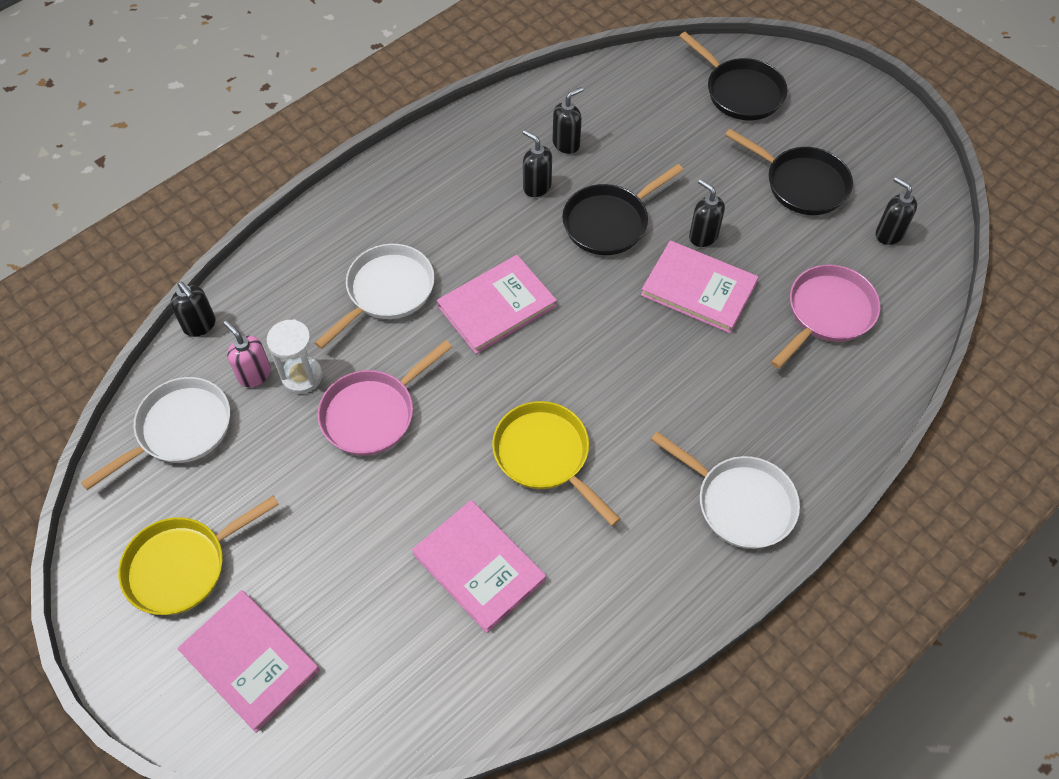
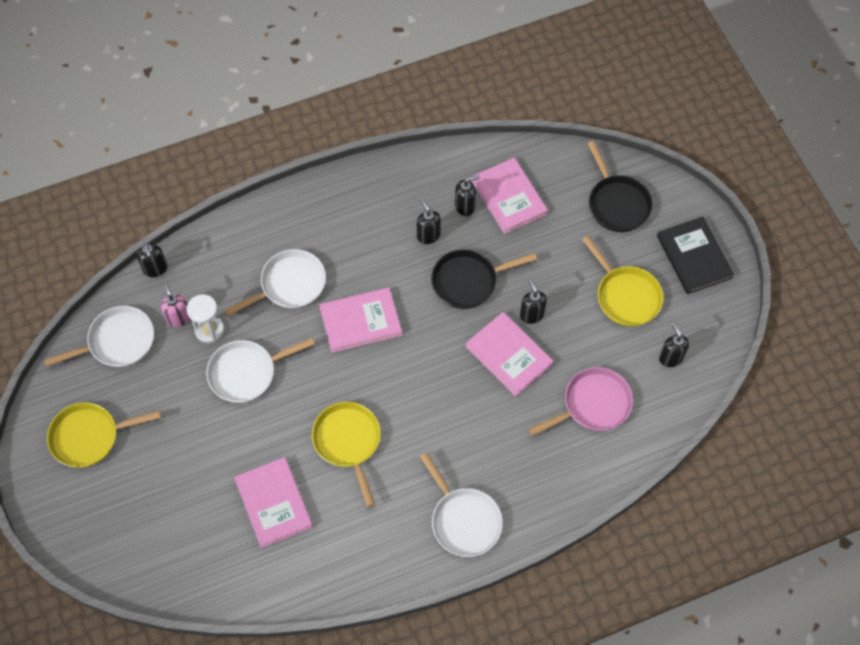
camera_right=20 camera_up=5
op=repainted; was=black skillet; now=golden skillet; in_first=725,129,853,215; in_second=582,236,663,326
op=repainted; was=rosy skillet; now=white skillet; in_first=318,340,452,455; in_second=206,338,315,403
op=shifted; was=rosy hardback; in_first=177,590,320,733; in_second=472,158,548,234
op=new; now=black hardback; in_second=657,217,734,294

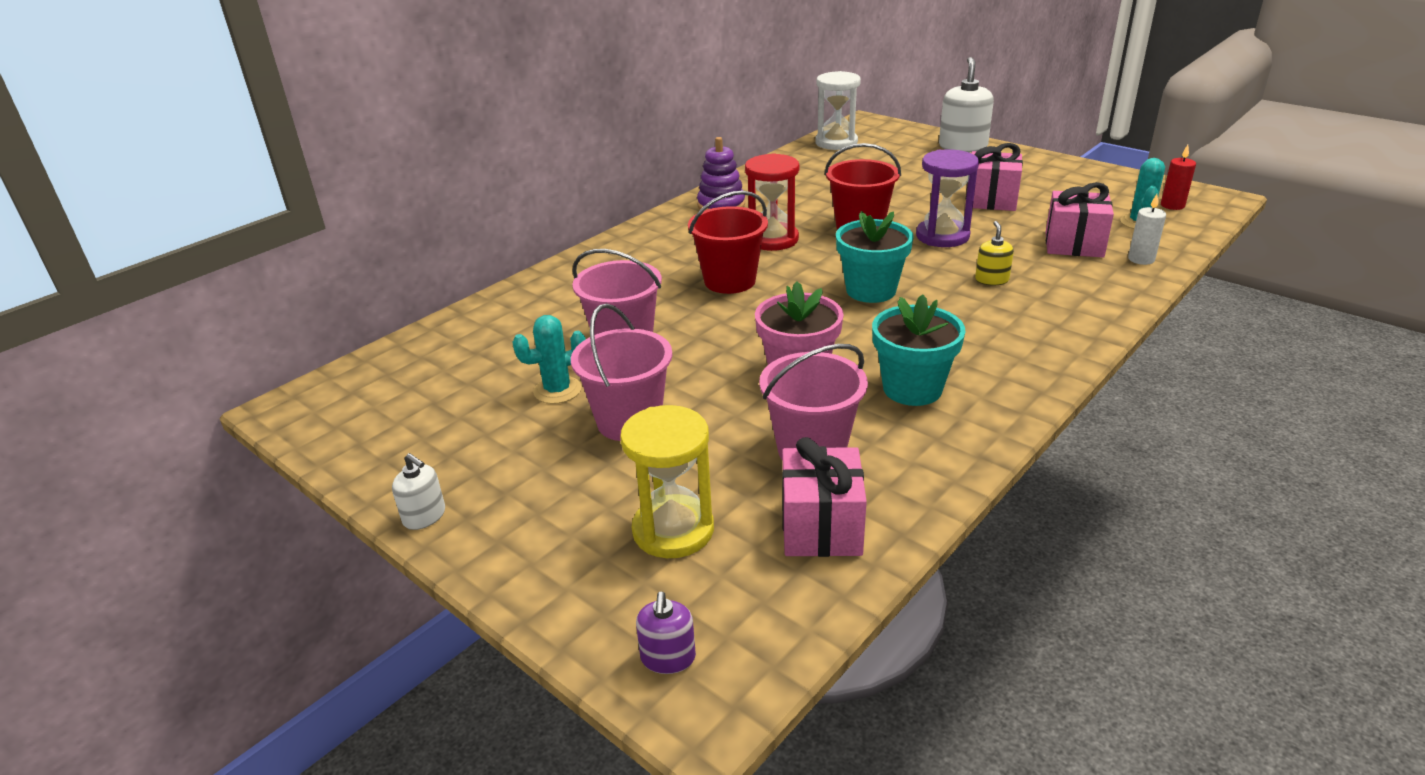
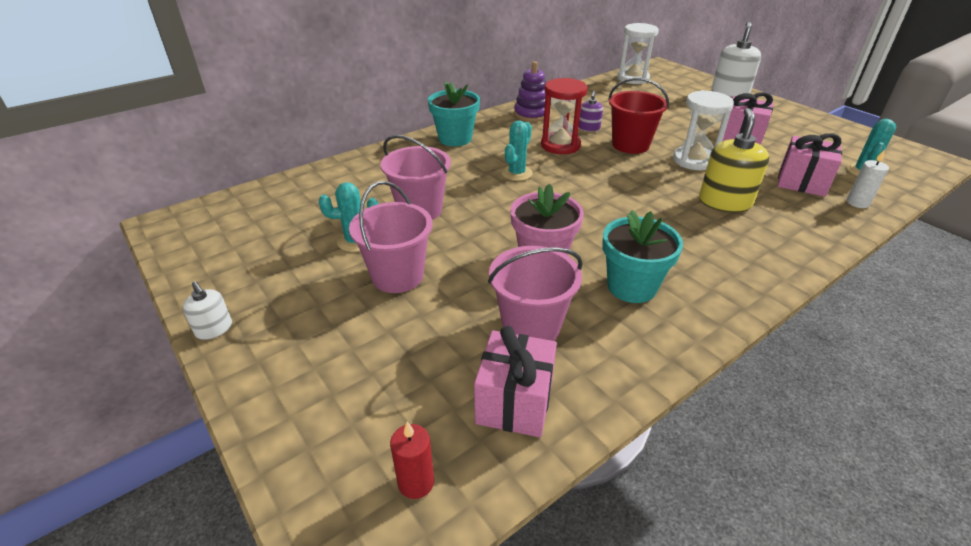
camera_right=10 camera_up=5
op=shifted; was=red candle; in_first=1161,145,1196,210; in_second=390,422,434,499
op=repainted; was=royal purple hourglass; now=white hourglass; in_first=916,149,979,247; in_second=673,90,734,170
op=swapped; was=red bucket; now=turquoise cactus; in_first=688,191,768,294; in_second=502,120,533,181
op=shifted; was=turquoise plant pot; in_first=836,211,914,303; in_second=428,81,480,146
op=scaled; was=golden soap pump; in_first=975,221,1014,285; in_second=699,108,769,212; ratio=1.91
op=gone; was=golden hourglass; in_first=620,405,714,558
op=shifted; was=royal purple soap pump; in_first=636,592,696,674; in_second=579,91,603,132

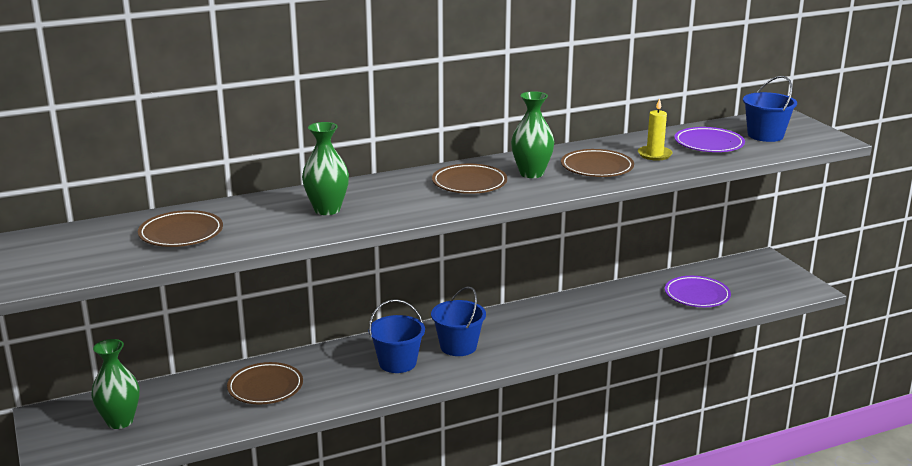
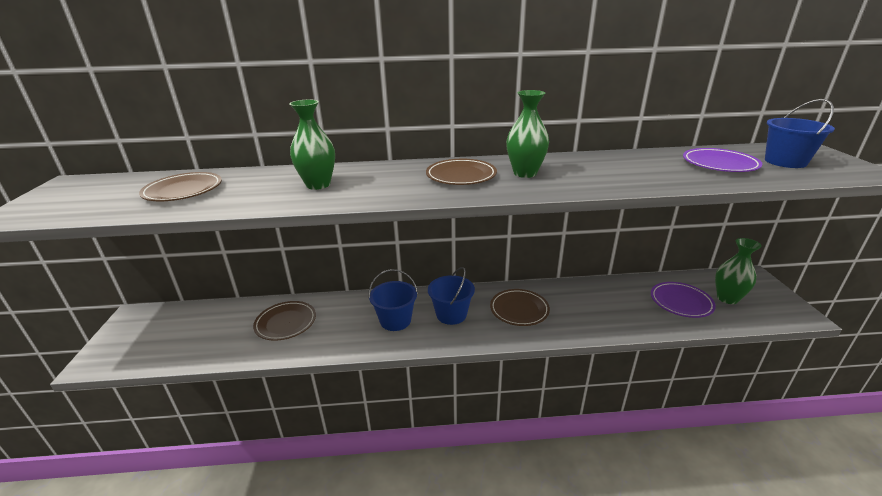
camera_right=20 camera_up=5
op=gone; was=golden candle; in_first=638,98,673,161
op=shifted; was=dark brown plate; in_first=561,149,634,177; in_second=490,289,550,326
op=shifted; was=emerald vase; in_first=91,339,140,429; in_second=715,238,762,304

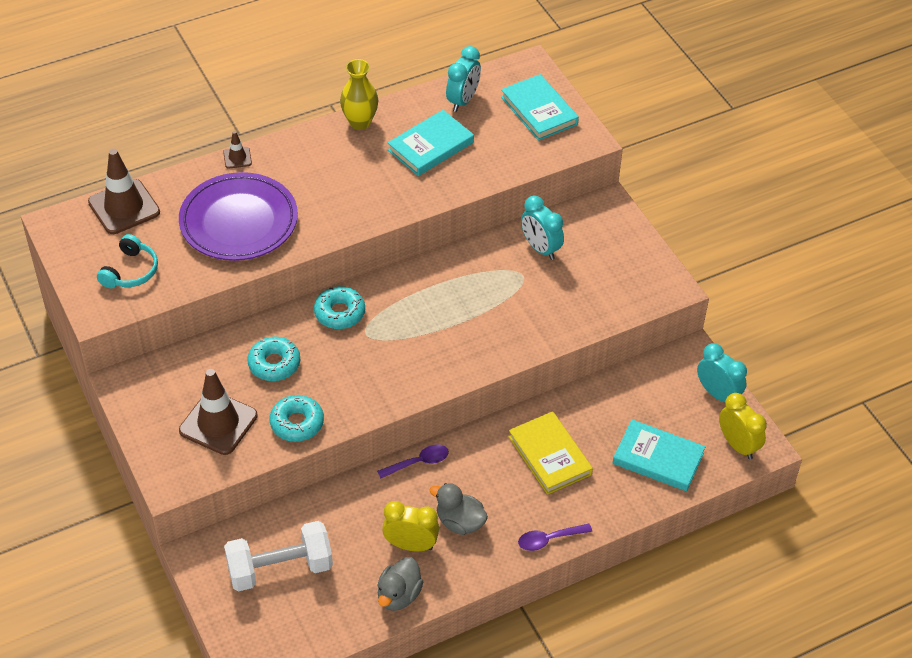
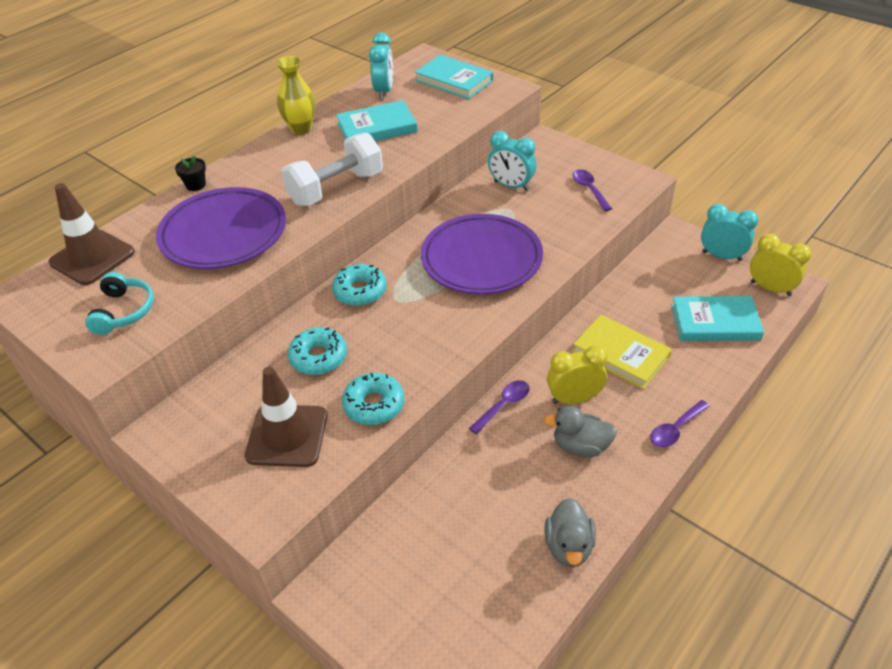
camera_right=-20 camera_up=-5
op=rotated; was=turquoise hardback; in_first=388,110,474,176; in_second=336,100,418,141; clockwise=45
op=swapped; was=dark brown traffic cone; now=black plant pot; in_first=223,131,252,168; in_second=175,156,206,191
op=shifted; was=golden bedside clock; in_first=382,501,439,551; in_second=547,345,608,404
op=shifted; was=white dumbbell; in_first=224,521,333,592; in_second=281,133,383,206
op=new; now=royal purple spoon; in_second=572,169,612,211
op=new; now=royal purple plate; in_second=421,214,543,294

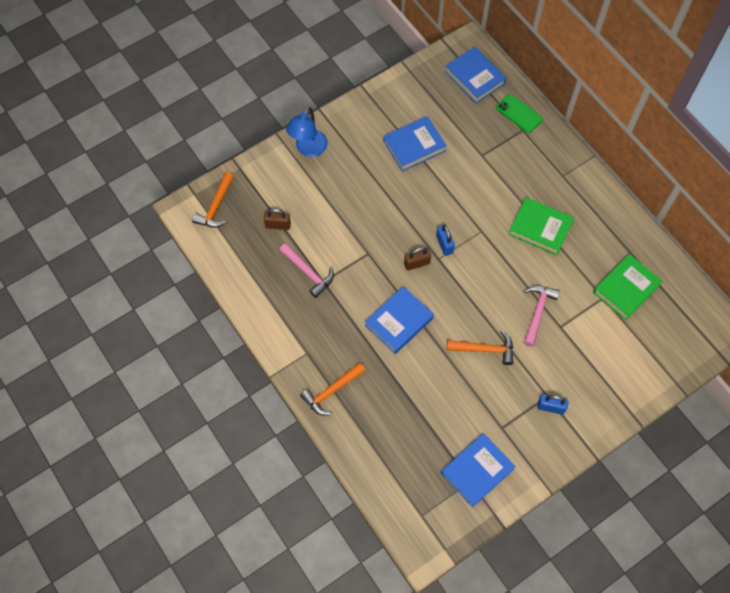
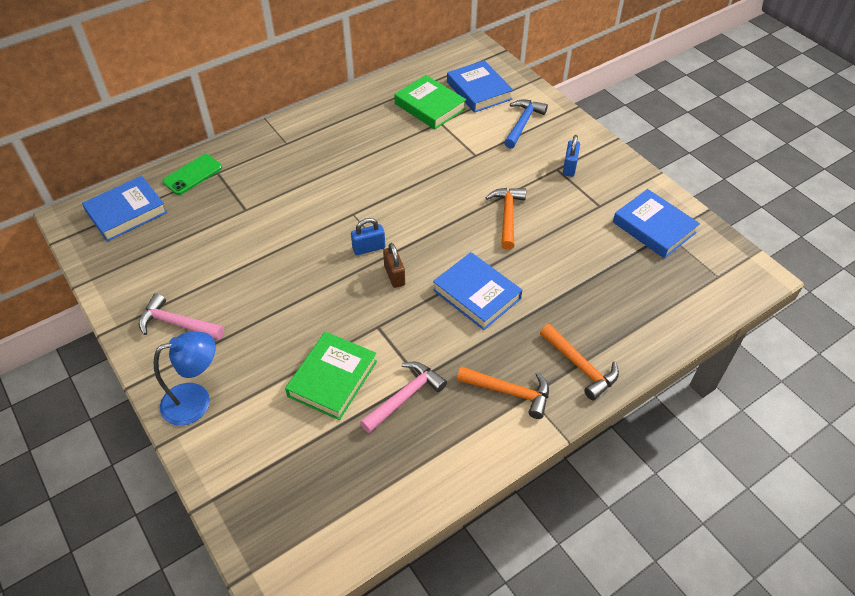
camera_right=-90 camera_up=-15
op=rotated; was=blue reading lamp; in_first=286,107,328,157; in_second=153,331,216,426; clockwise=-45
op=shifted; was=blue hardback; in_first=383,116,447,172; in_second=447,60,513,113
op=shifted; was=orange claw hammer; in_first=192,172,234,228; in_second=457,366,549,419
op=shifted; was=emerald hardback; in_first=508,197,574,255; in_second=285,332,377,420
op=gone; was=dark brown small lock; in_first=264,209,291,230
op=shifted; was=rosy claw hammer; in_first=524,285,560,346; in_second=139,293,224,340
op=new; now=blue claw hammer; in_second=504,99,548,149

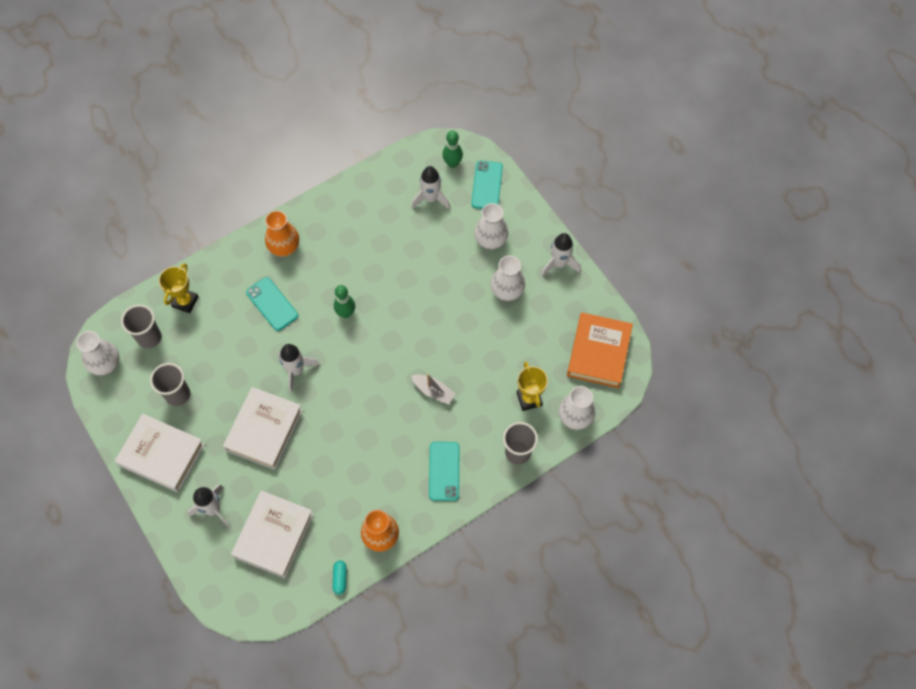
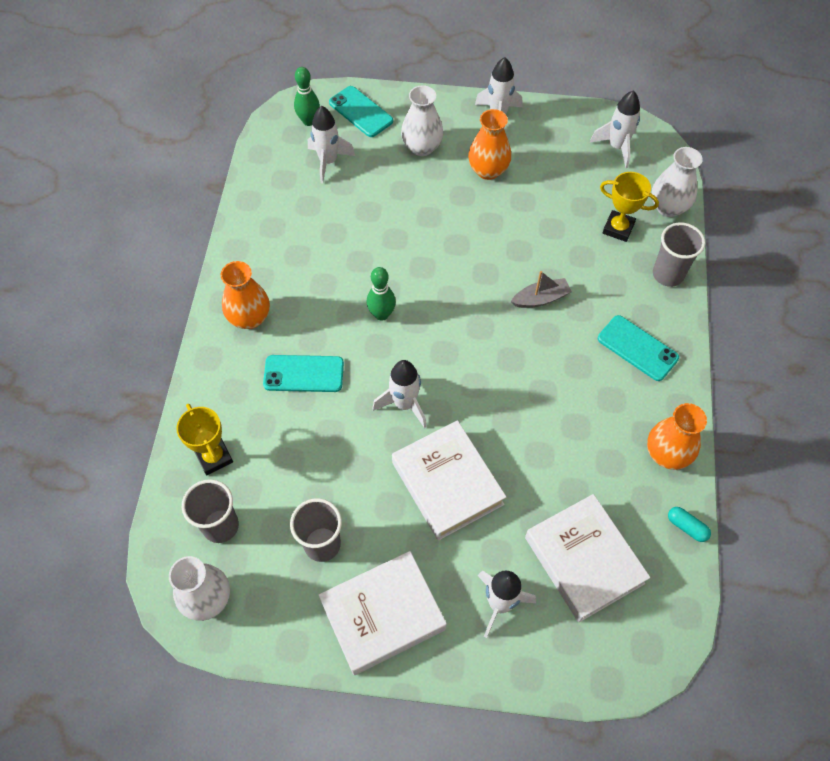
camera_right=-50 camera_up=-5
op=repainted; was=white vase; now=orange vase; in_first=491,255,525,301; in_second=468,109,511,180
op=swapped; was=orange hardback; now=white toy rocket; in_first=567,312,633,388; in_second=590,90,640,168

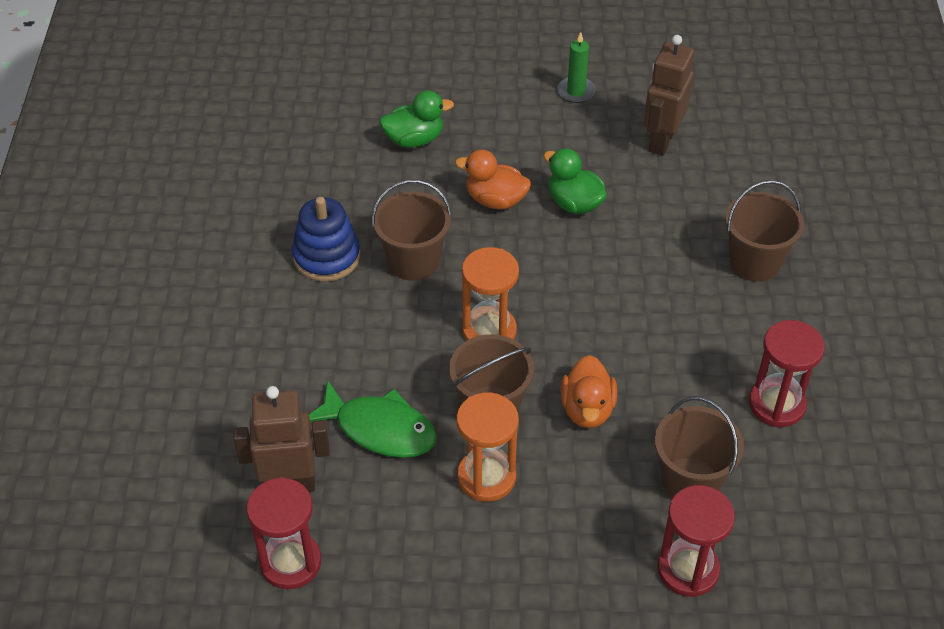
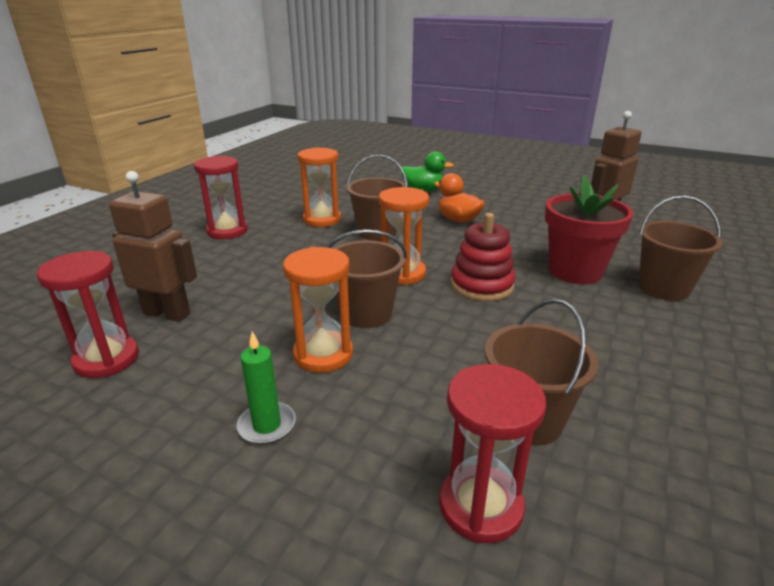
camera_right=25 camera_up=-20
op=shifted; was=emerald candle; in_first=557,32,596,103; in_second=237,331,296,444
op=gone; was=emerald rubber duck; in_first=543,148,607,214
op=swapped; was=blue ring stacker; now=orange hourglass; in_first=292,197,360,282; in_second=297,147,341,227
op=shifted; was=red hourglass; in_first=749,320,825,427; in_second=194,156,248,239
op=gone; was=orange rubber duck; in_first=560,355,617,428
op=gone; was=emerald toy fish; in_first=309,380,437,458
op=new; now=red plant pot; in_second=545,175,633,284
op=new; now=red ring stacker; in_second=451,213,515,301

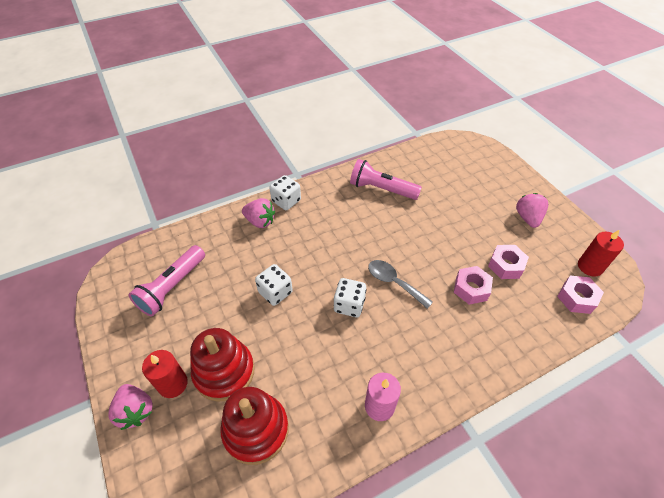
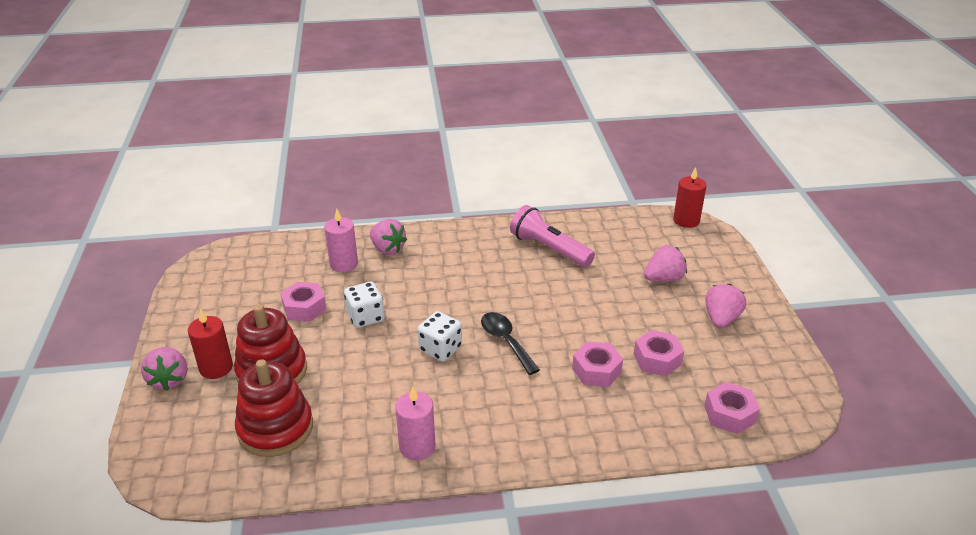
camera_right=20 camera_up=-15
op=gone; was=white game die; in_first=269,175,301,210
op=shifted; was=red candle; in_first=578,230,624,277; in_second=673,167,707,228
op=gone; was=rosy flashlight; in_first=129,245,205,316
op=repainted; was=ash-grey spoon; now=black spoon; in_first=368,260,433,309; in_second=481,312,540,375
op=new; now=rosy candle; in_second=324,209,358,272
op=new; now=rosy toy strawberry; in_second=644,245,687,282
op=new; now=rosy hexagon nut; in_second=280,282,326,322

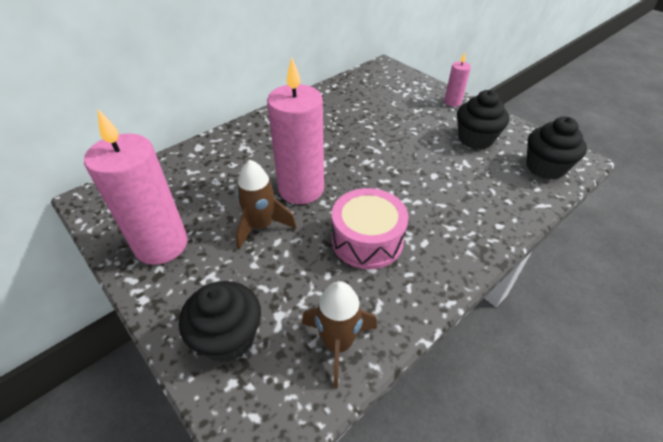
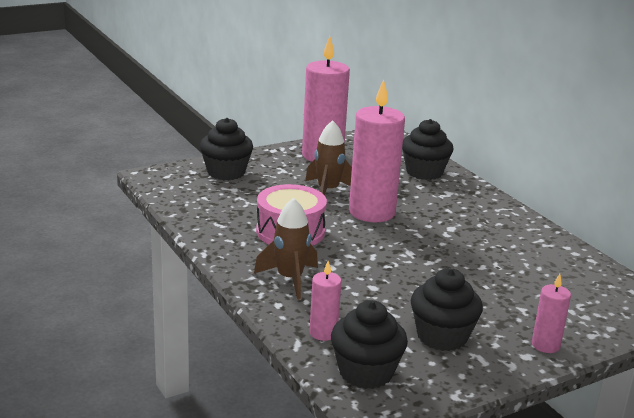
camera_right=100 camera_up=-20
op=shifted; was=dark brown toy rocket; in_first=302,281,377,389; in_second=254,198,318,300
op=new; now=black muffin; in_second=402,119,453,180
op=new; now=rosy candle; in_second=309,261,342,341

